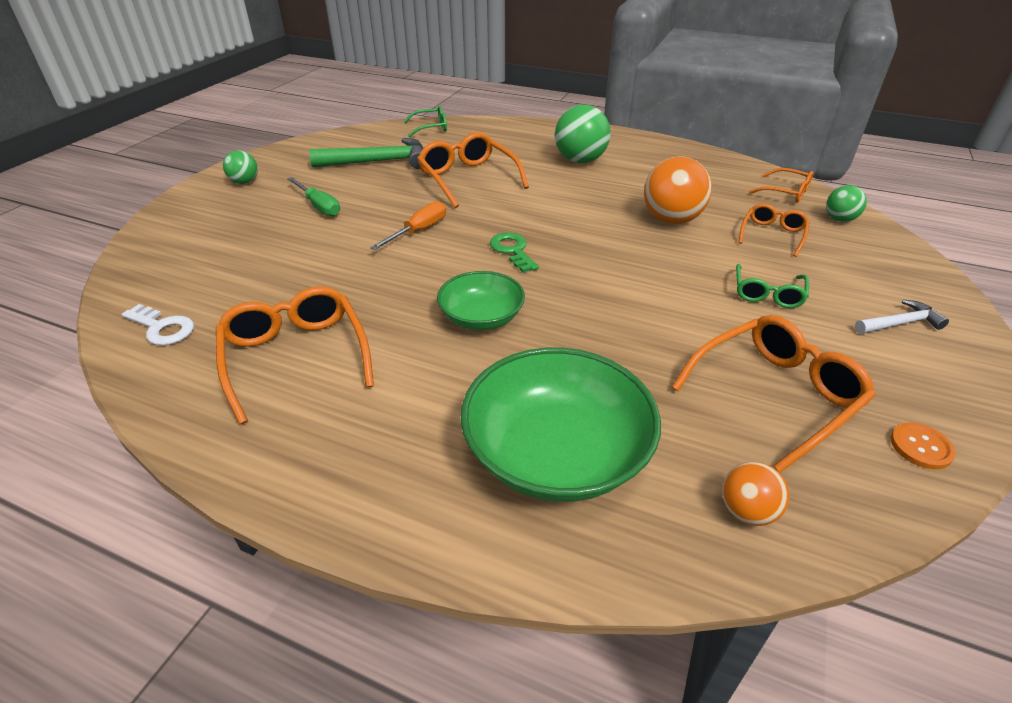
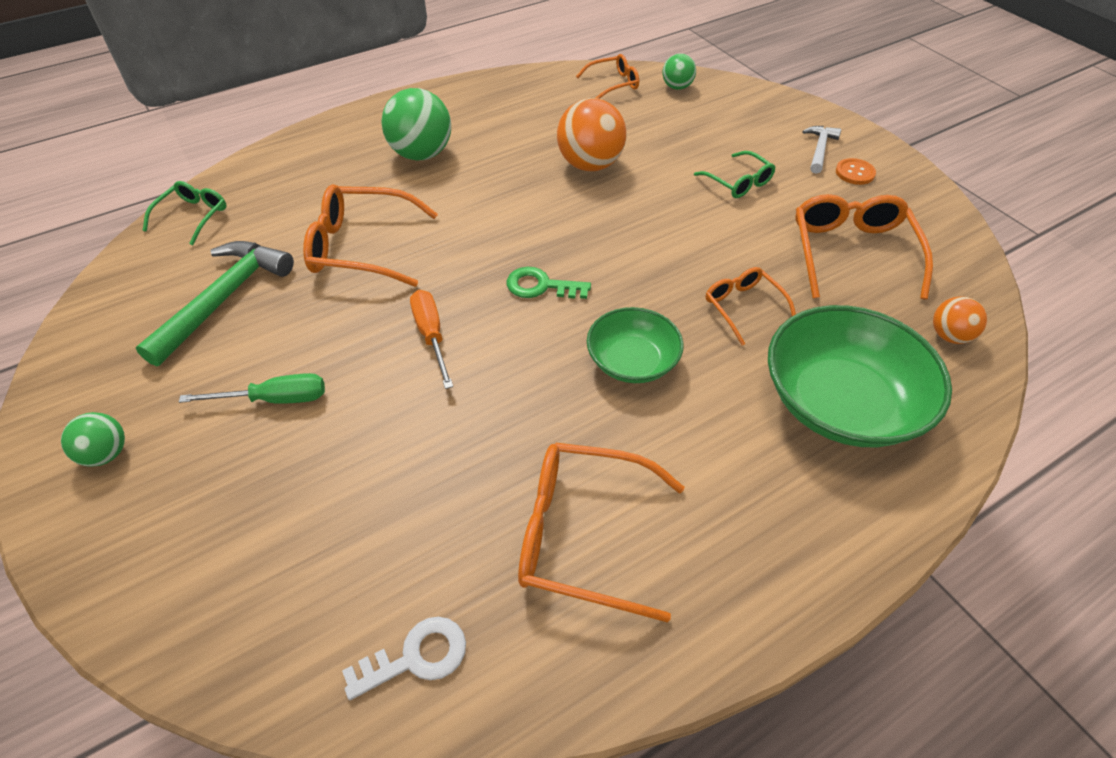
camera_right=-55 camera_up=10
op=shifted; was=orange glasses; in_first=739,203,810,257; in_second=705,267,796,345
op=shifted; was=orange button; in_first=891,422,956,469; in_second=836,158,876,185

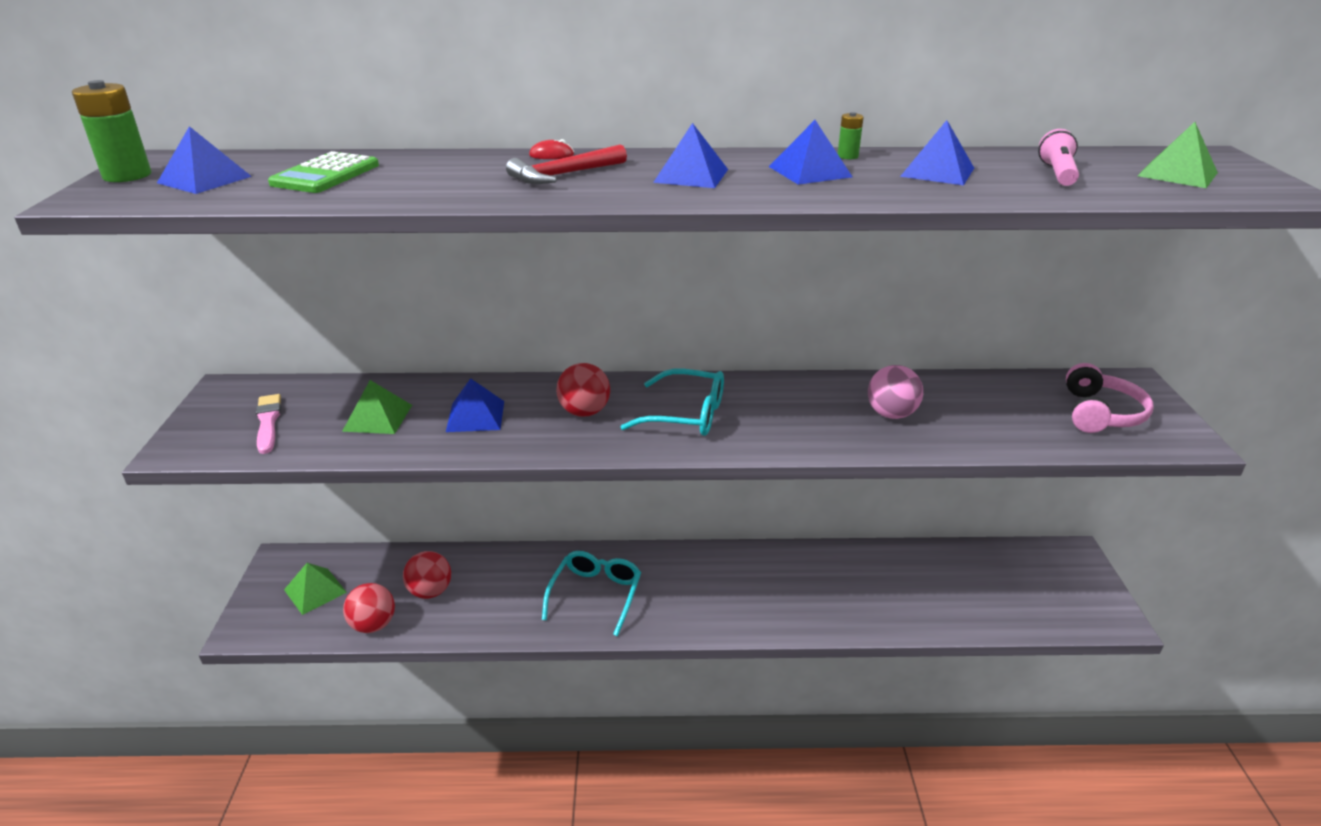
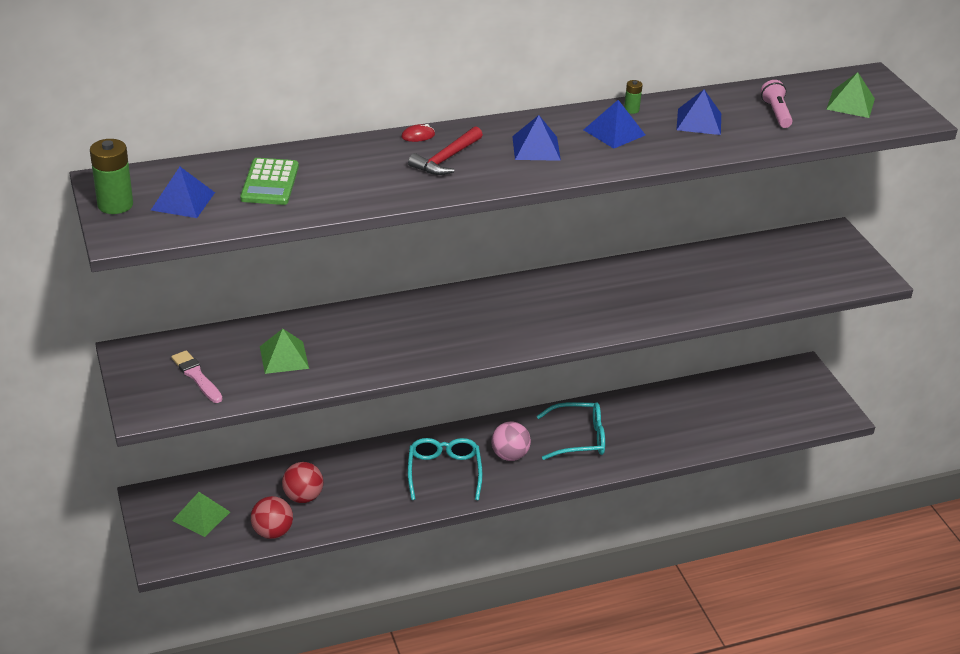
camera_right=-20 camera_up=5
op=gone; was=red ball; in_first=556,363,610,417
op=gone; was=rosy headphones; in_first=1066,363,1153,433
op=shifted; was=rosy ball; in_first=868,365,923,419; in_second=491,421,531,461
op=shifted; was=turquoise glasses; in_first=620,369,724,436; in_second=537,402,605,460
op=gone; was=blue solid pyramid; in_first=446,378,504,432

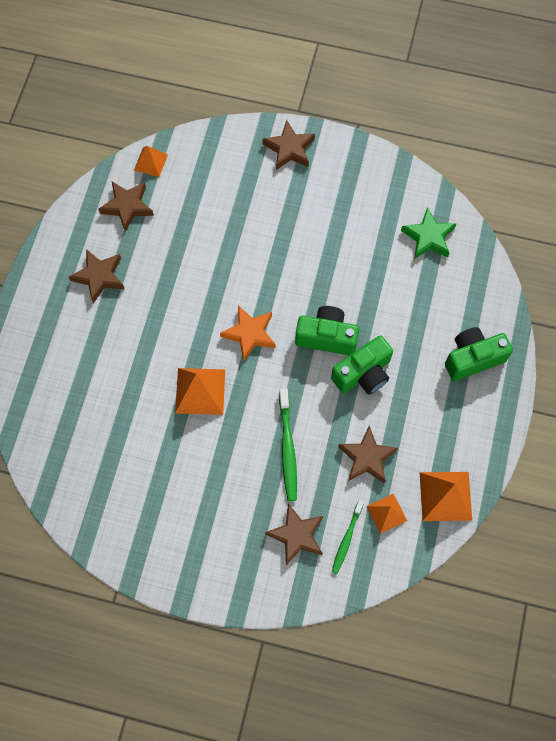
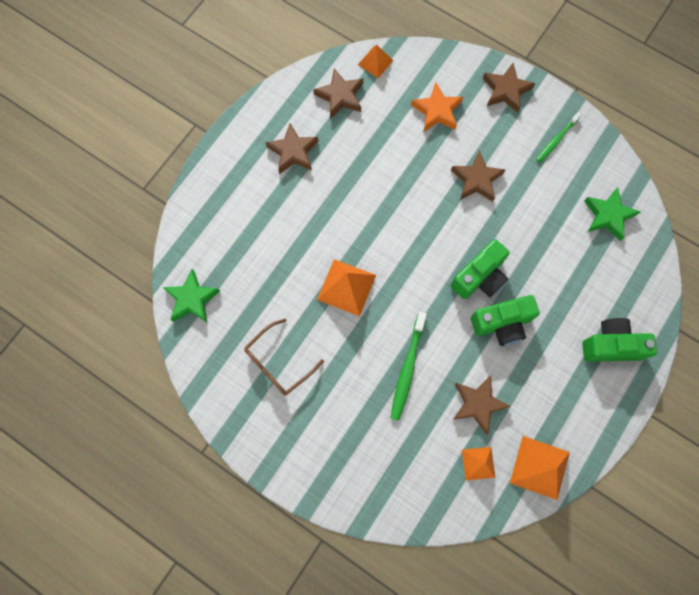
camera_right=20 camera_up=5
op=shifted; was=orange star; in_first=220,306,276,362; in_second=411,83,463,131
op=rotated; was=emerald camera; in_first=295,306,359,356; in_second=451,239,509,299; clockwise=105
op=shifted; was=emerald dental brush; in_first=332,500,364,574; in_second=536,112,582,162
op=shifted; was=dark brown star; in_first=265,503,323,565; in_second=451,150,506,202
op=new; now=emerald star; in_second=163,269,220,322
op=new; now=dark brown glasses; in_second=244,318,324,395

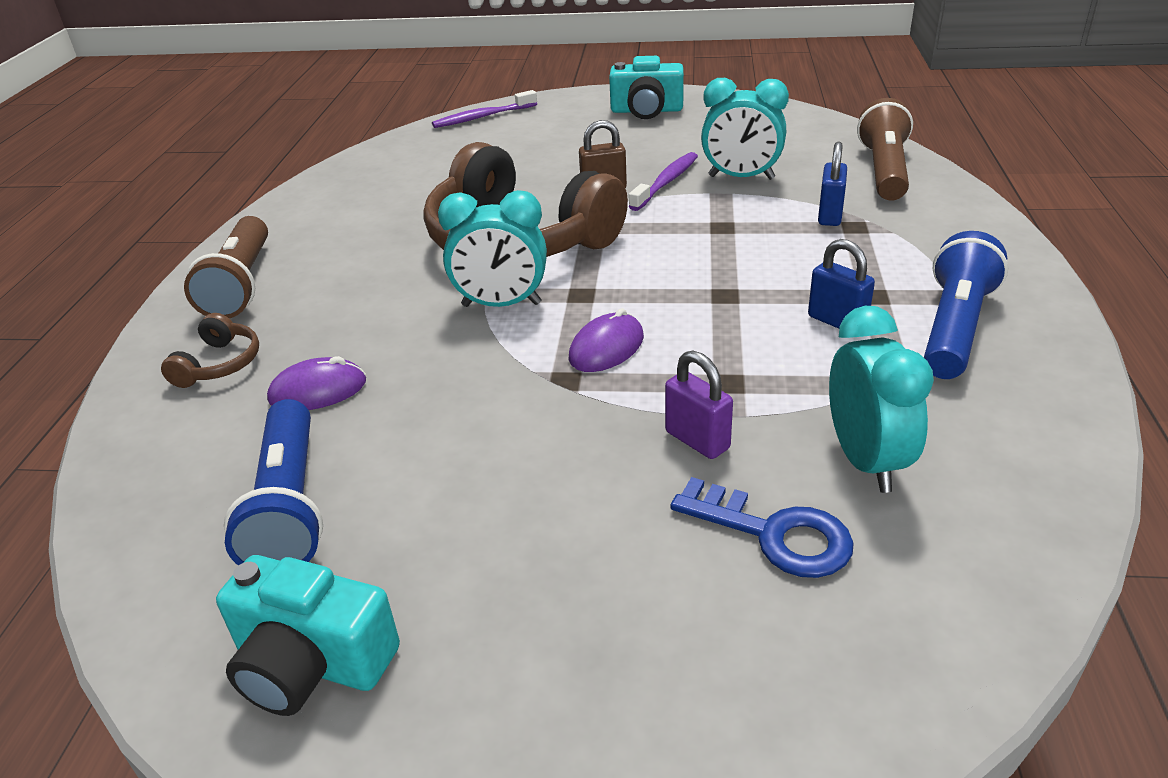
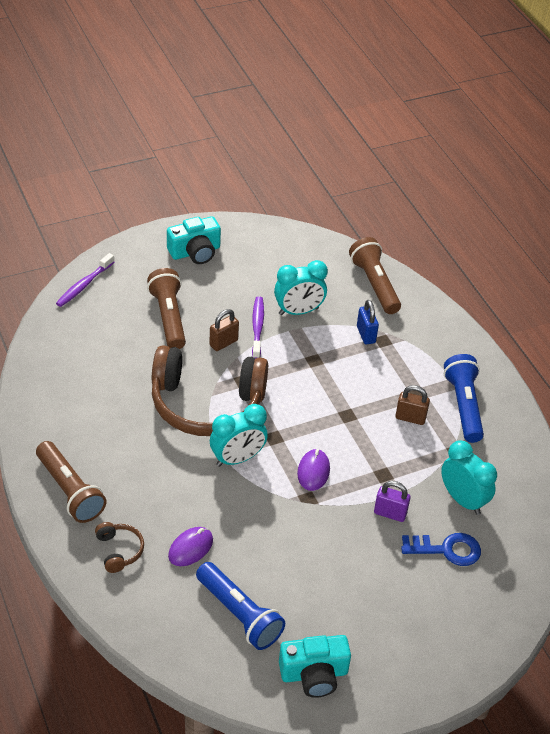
camera_right=-35 camera_up=10
op=repainted; was=blue small lock; now=dark brown small lock; in_first=808,239,875,329; in_second=395,385,430,425
op=new; now=dark brown flashlight; in_second=147,268,186,349

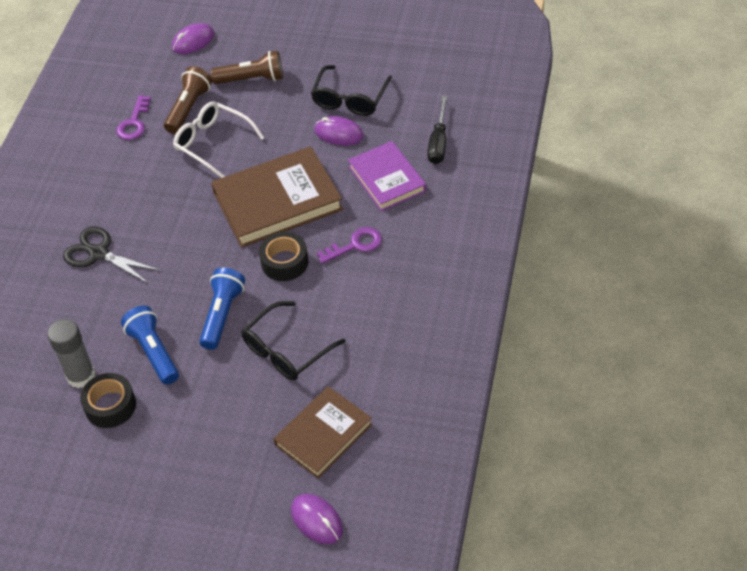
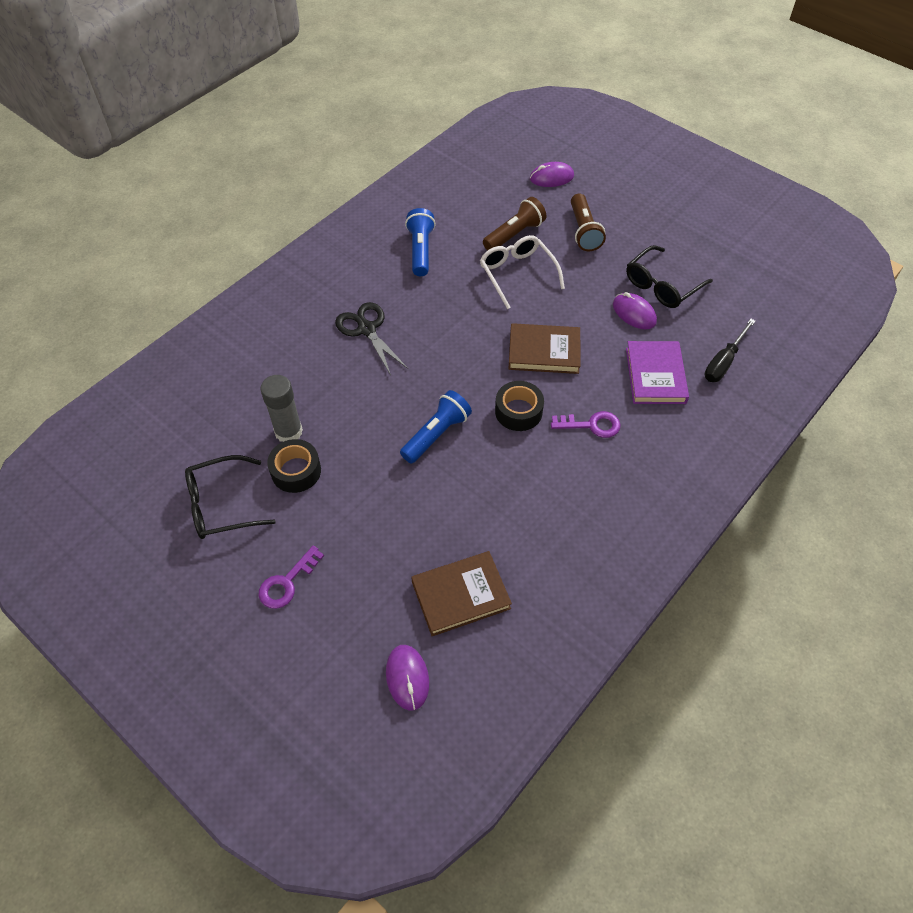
camera_right=25 camera_up=5
op=rotated; was=dark brown flashlight; in_first=211,50,283,84; in_second=571,193,606,251; clockwise=60
op=shifted; was=royal purple latchkey; in_first=116,95,151,140; in_second=259,545,324,609
op=scaled; was=dark brown hardback; in_first=211,146,343,248; in_second=508,323,580,374; ratio=0.64
op=shifted; was=black glasses; in_first=242,301,345,380; in_second=185,455,276,539
op=shifted; was=blue flashlight; in_first=121,306,179,385; in_second=405,208,435,276

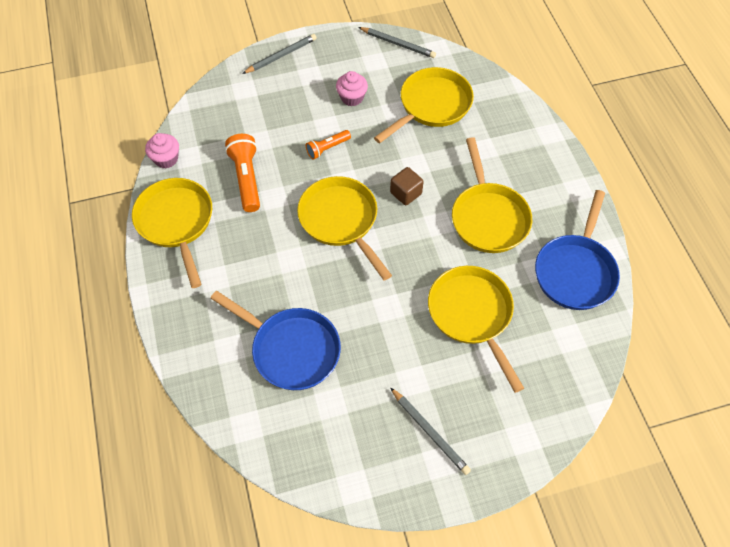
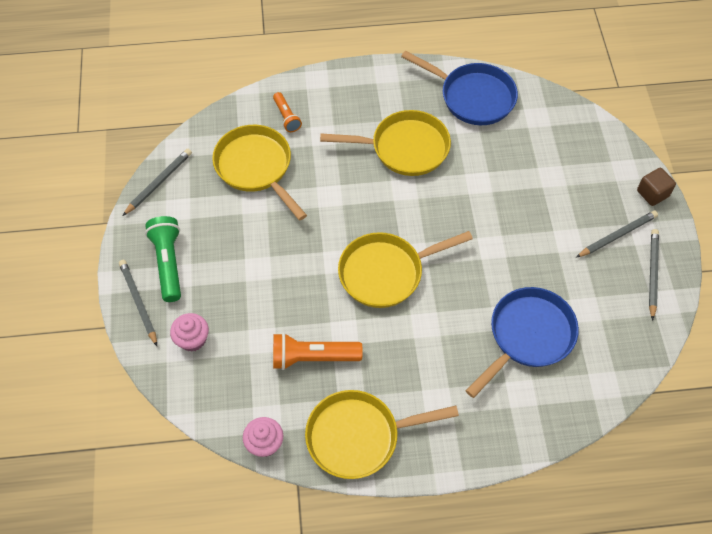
camera_right=-80 camera_up=0
op=shifted; was=rosy muffin; in_first=336,71,368,106; in_second=170,313,209,352
op=shifted; was=orange flashlight; in_first=306,130,351,160; in_second=273,92,302,132
op=shifted; was=dark brown solid cube; in_first=390,167,424,205; in_second=637,168,676,206
op=gone; was=golden skillet; in_first=428,266,524,393
op=new; now=emerald flashlight; in_second=145,216,181,302
op=new; now=ash-grey pencil; in_second=649,229,659,321

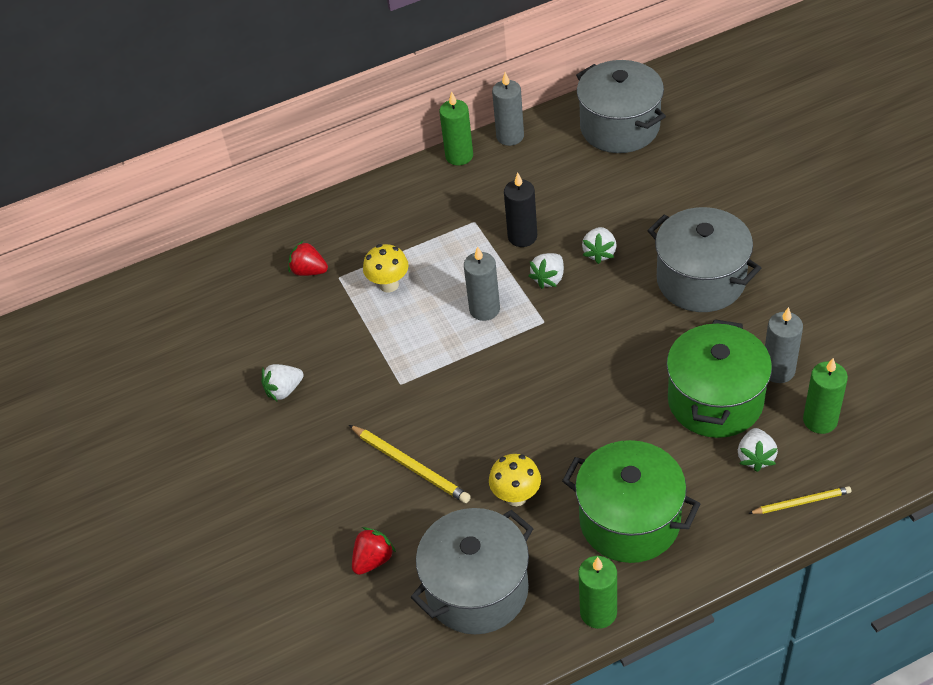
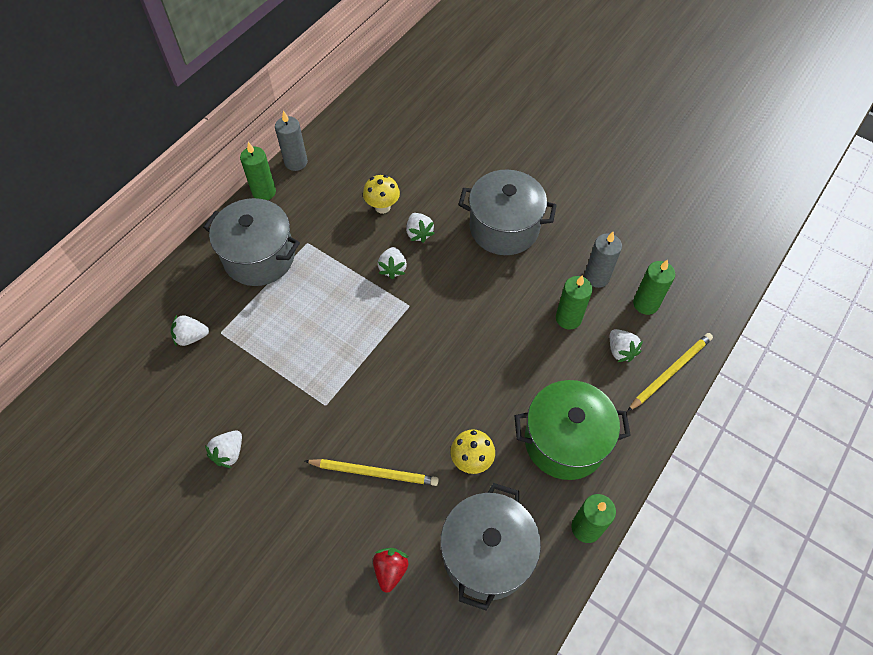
camera_right=-35 camera_up=10
op=shifted; was=ash-grey pot; in_first=576,60,666,153; in_second=203,198,300,286
op=gone; was=black candle; in_first=504,173,537,247
op=repainted; was=red toy strawberry; now=white toy strawberry; in_first=288,241,328,276; in_second=171,315,209,347
op=shifted; was=golden fungus; in_first=363,244,409,293; in_second=363,175,400,214
op=gone; was=ash-grey candle; in_first=464,246,500,321
op=swapped; was=emerald pot; now=emerald candle; in_first=666,319,772,438; in_second=556,275,593,329
op=scaled; was=golden pencil; in_first=748,486,851,514; in_second=627,333,713,412; ratio=1.53

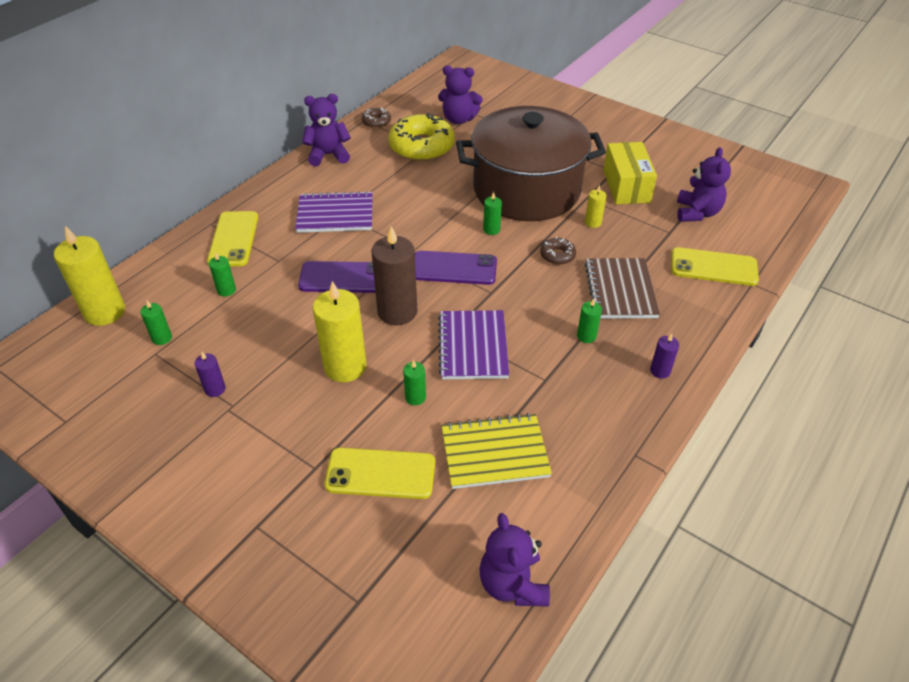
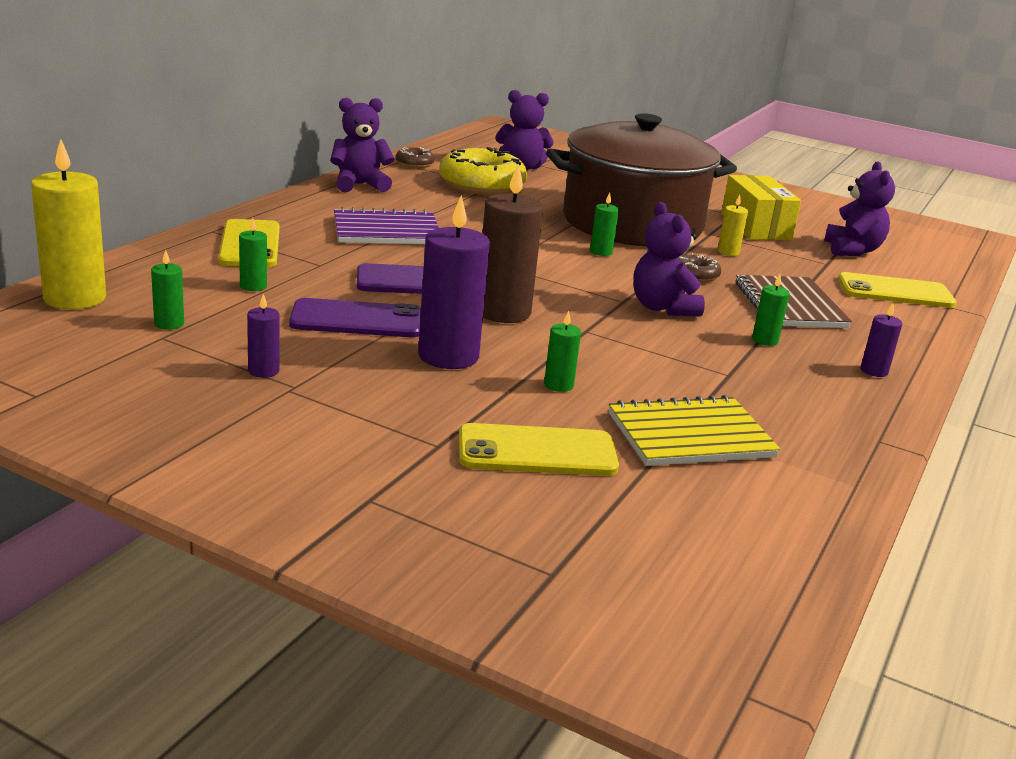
camera_right=-10 camera_up=-20
op=shifted; was=royal purple mobile phone; in_first=415,251,497,285; in_second=289,298,421,337
op=repainted; was=golden candle; now=royal purple candle; in_first=313,281,367,382; in_second=418,195,490,369
op=gone; was=royal purple exercise book; in_first=438,310,509,379
op=shifted; was=royal purple teddy bear; in_first=479,513,550,607; in_second=633,202,705,316

